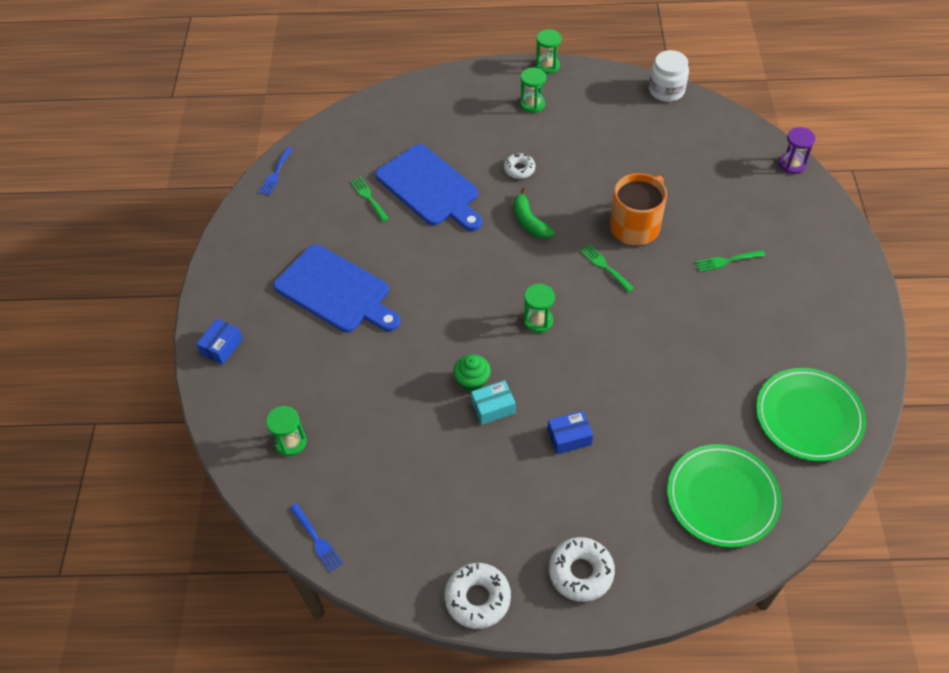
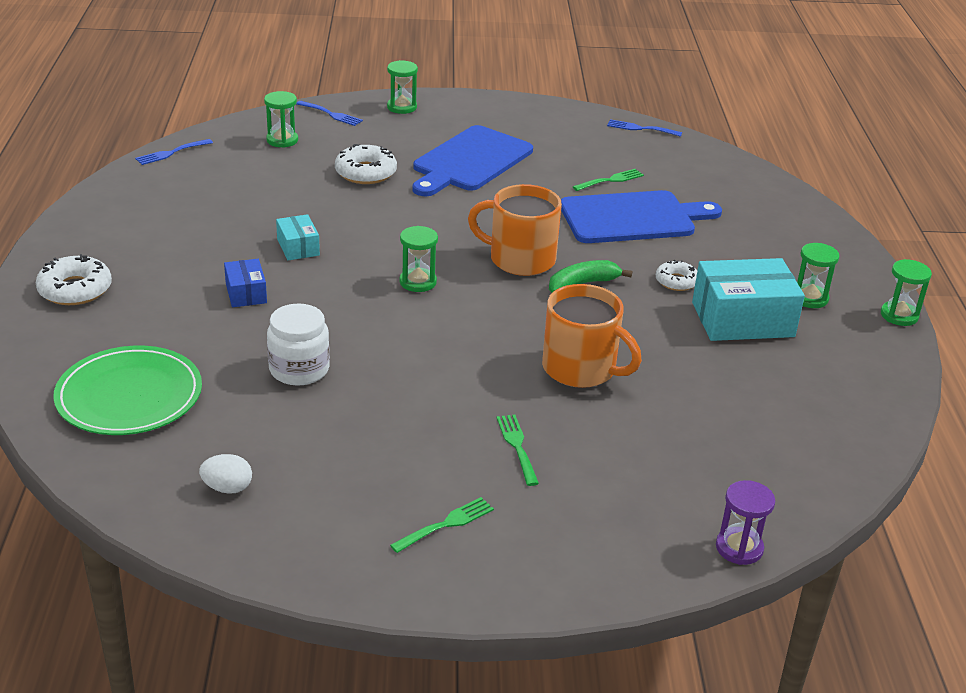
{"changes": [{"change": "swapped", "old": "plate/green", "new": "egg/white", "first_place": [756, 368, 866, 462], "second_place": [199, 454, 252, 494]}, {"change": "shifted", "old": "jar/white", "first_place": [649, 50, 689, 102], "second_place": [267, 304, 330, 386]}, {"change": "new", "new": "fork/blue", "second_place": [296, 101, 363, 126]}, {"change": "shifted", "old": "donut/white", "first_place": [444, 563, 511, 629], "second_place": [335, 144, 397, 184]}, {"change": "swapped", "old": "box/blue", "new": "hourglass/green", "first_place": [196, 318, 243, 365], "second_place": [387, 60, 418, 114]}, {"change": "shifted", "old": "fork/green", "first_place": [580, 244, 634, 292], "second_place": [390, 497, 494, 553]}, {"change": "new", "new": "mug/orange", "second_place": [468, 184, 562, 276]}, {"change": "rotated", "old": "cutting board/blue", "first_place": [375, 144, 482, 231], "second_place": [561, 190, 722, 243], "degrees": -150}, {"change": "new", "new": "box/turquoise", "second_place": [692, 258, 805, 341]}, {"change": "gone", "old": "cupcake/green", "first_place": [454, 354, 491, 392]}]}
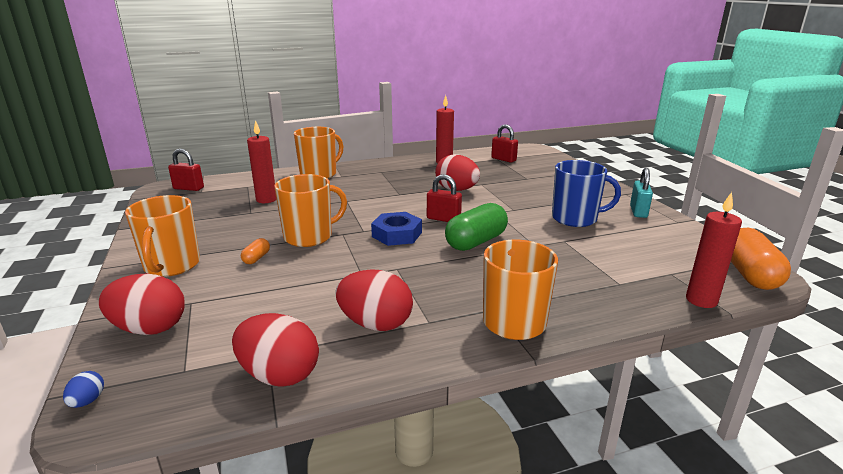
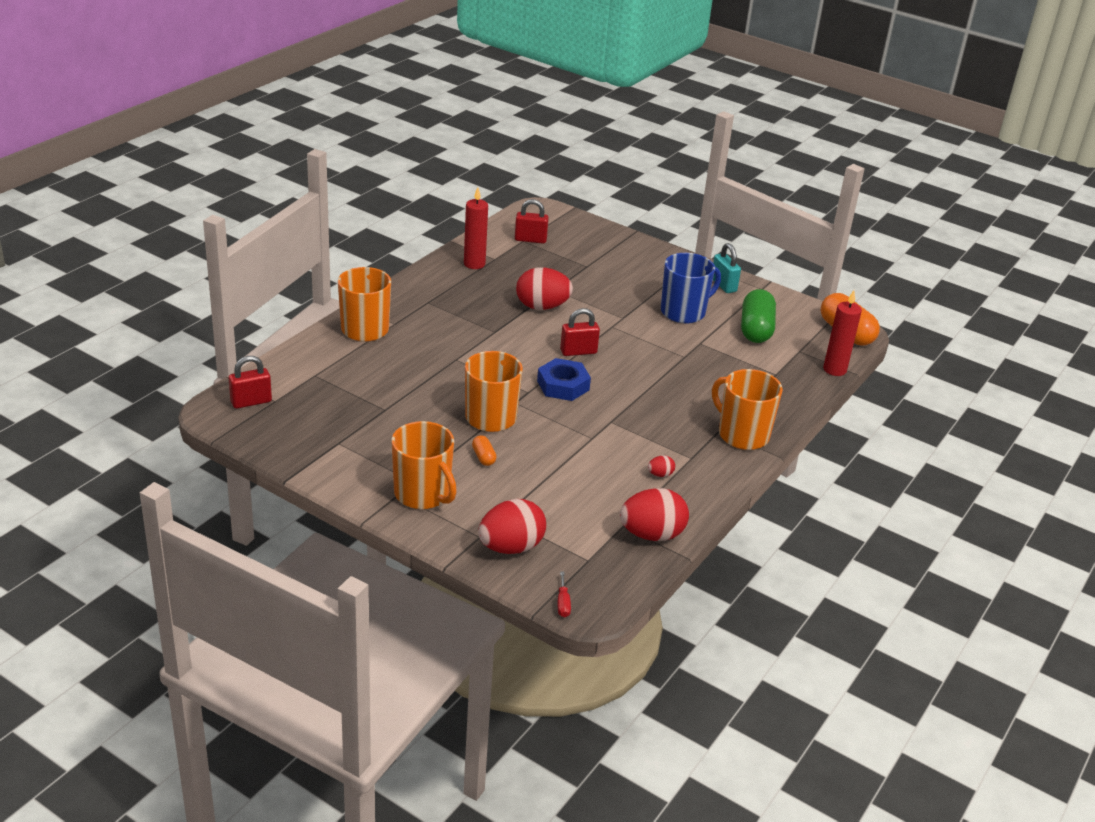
{"changes": [{"change": "swapped", "old": "egg/blue", "new": "screwdriver/red", "first_place": [63, 371, 104, 408], "second_place": [558, 571, 571, 617]}, {"change": "scaled", "old": "egg/red", "first_place": [335, 269, 413, 331], "second_place": [648, 455, 675, 477], "factor": 0.43}, {"change": "shifted", "old": "capsule/green", "first_place": [445, 203, 508, 251], "second_place": [741, 289, 776, 343]}, {"change": "gone", "old": "candle/red", "first_place": [247, 120, 276, 203]}]}
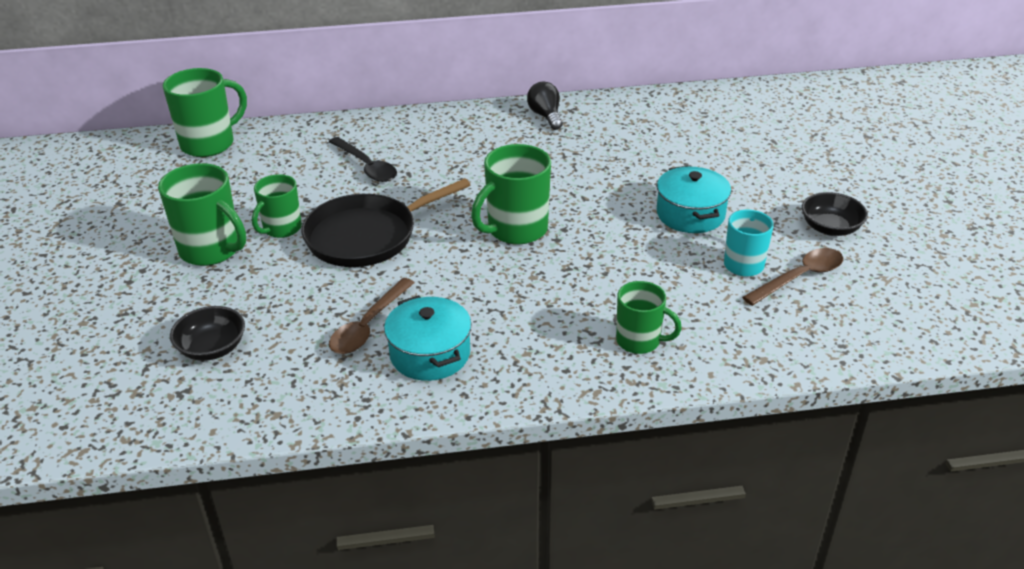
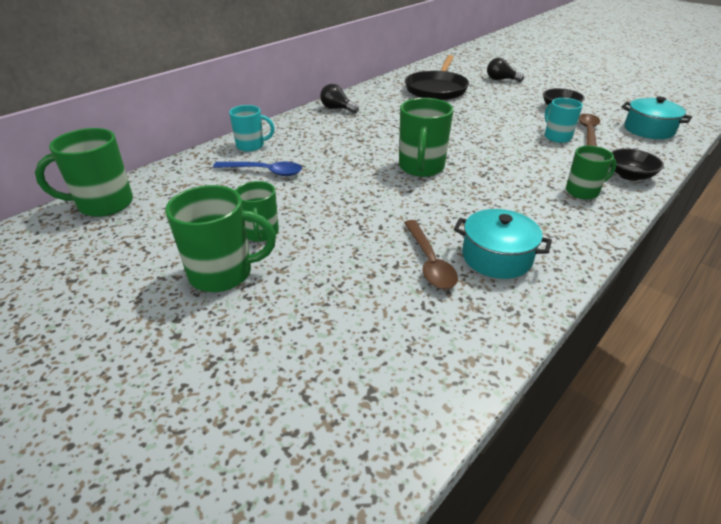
{"changes": [{"change": "rotated", "old": "mug/green", "first_place": [163, 68, 247, 157], "second_place": [35, 128, 133, 217], "degrees": -120}, {"change": "repainted", "old": "spoon/black", "new": "spoon/blue", "first_place": [329, 137, 397, 182], "second_place": [213, 162, 302, 176]}, {"change": "new", "new": "mug/turquoise", "second_place": [229, 105, 275, 152]}, {"change": "shifted", "old": "pan/black", "first_place": [301, 178, 471, 267], "second_place": [405, 55, 469, 100]}, {"change": "new", "new": "light bulb/black", "second_place": [487, 58, 524, 82]}, {"change": "shifted", "old": "bowl/black", "first_place": [170, 306, 245, 361], "second_place": [610, 148, 664, 181]}, {"change": "shifted", "old": "pot/turquoise", "first_place": [657, 166, 731, 233], "second_place": [622, 97, 692, 139]}]}
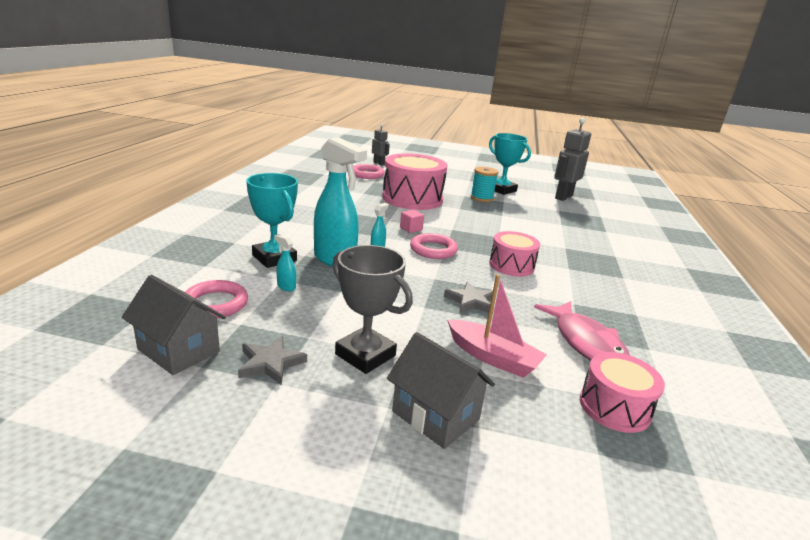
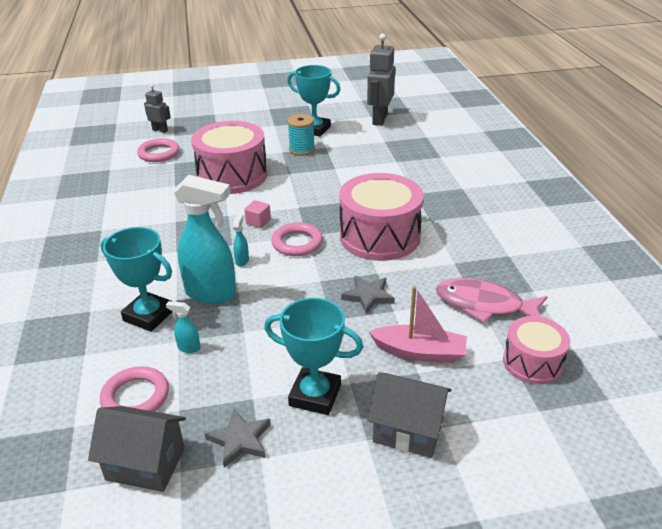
{"changes": [{"change": "repainted", "old": "trophy/grey", "new": "trophy/turquoise", "first_place": [332, 245, 413, 374], "second_place": [264, 298, 363, 415]}, {"change": "scaled", "old": "drum/pink", "first_place": [489, 231, 540, 277], "second_place": [339, 173, 424, 261], "factor": 1.75}, {"change": "rotated", "old": "fish/pink", "first_place": [534, 301, 630, 361], "second_place": [436, 278, 548, 323], "degrees": 150}]}
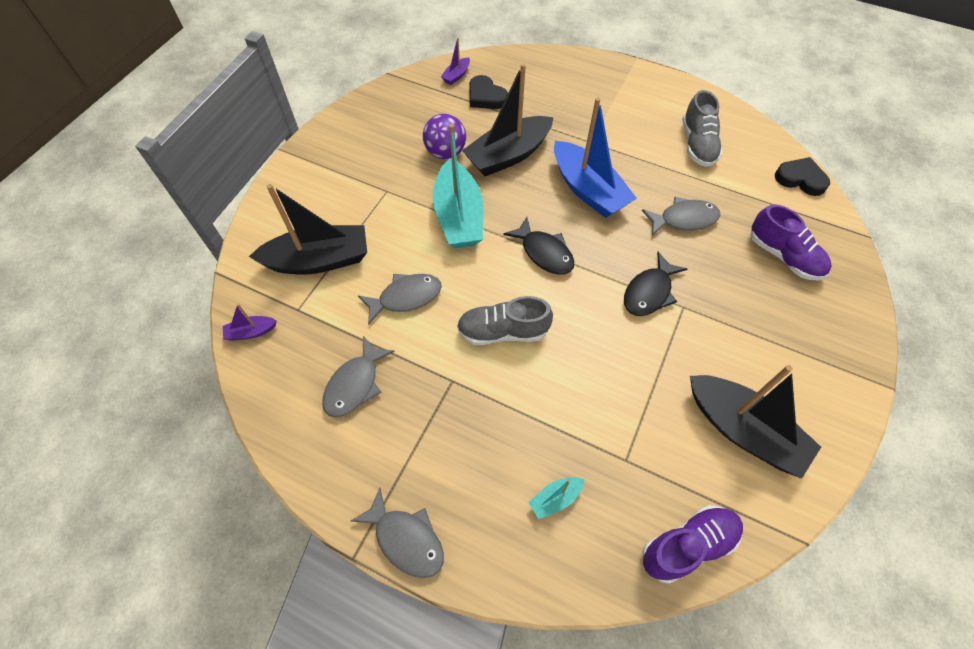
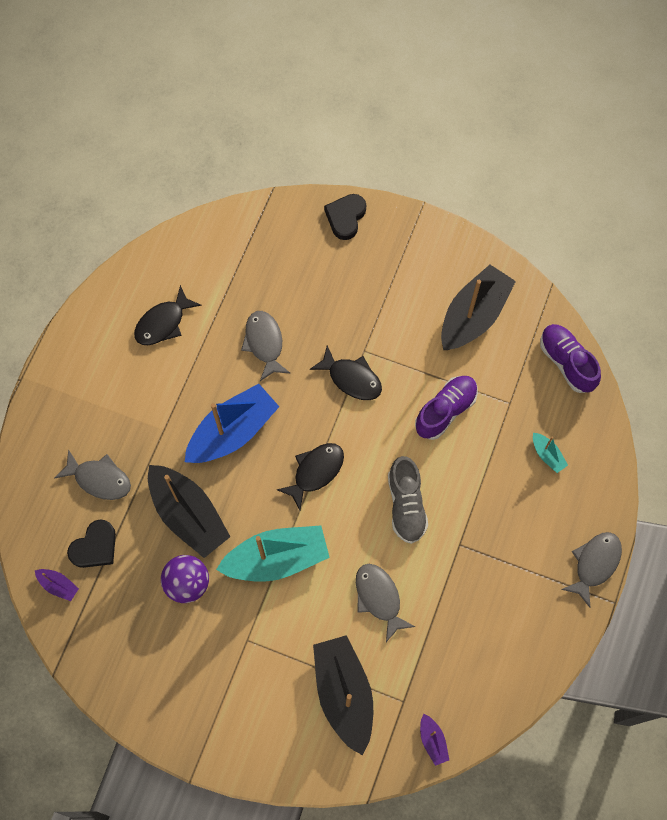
{"changes": [{"change": "shifted", "old": "fish/grey", "first_place": [322, 336, 395, 417], "second_place": [54, 449, 131, 500]}, {"change": "swapped", "old": "shoe/grey", "new": "fish/black", "first_place": [682, 90, 723, 167], "second_place": [134, 285, 202, 345]}, {"change": "shifted", "old": "heart/black", "first_place": [775, 157, 830, 196], "second_place": [324, 194, 366, 240]}, {"change": "shifted", "old": "shoe/purple", "first_place": [750, 204, 832, 280], "second_place": [415, 376, 478, 440]}]}
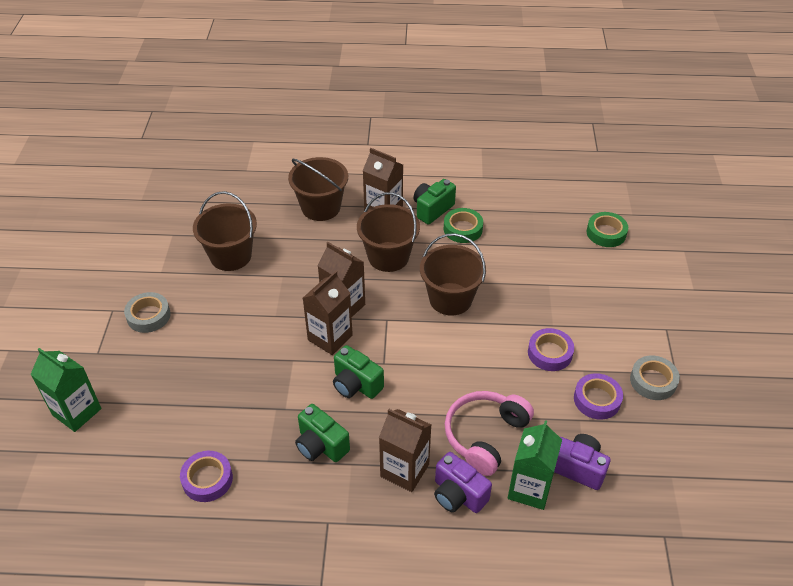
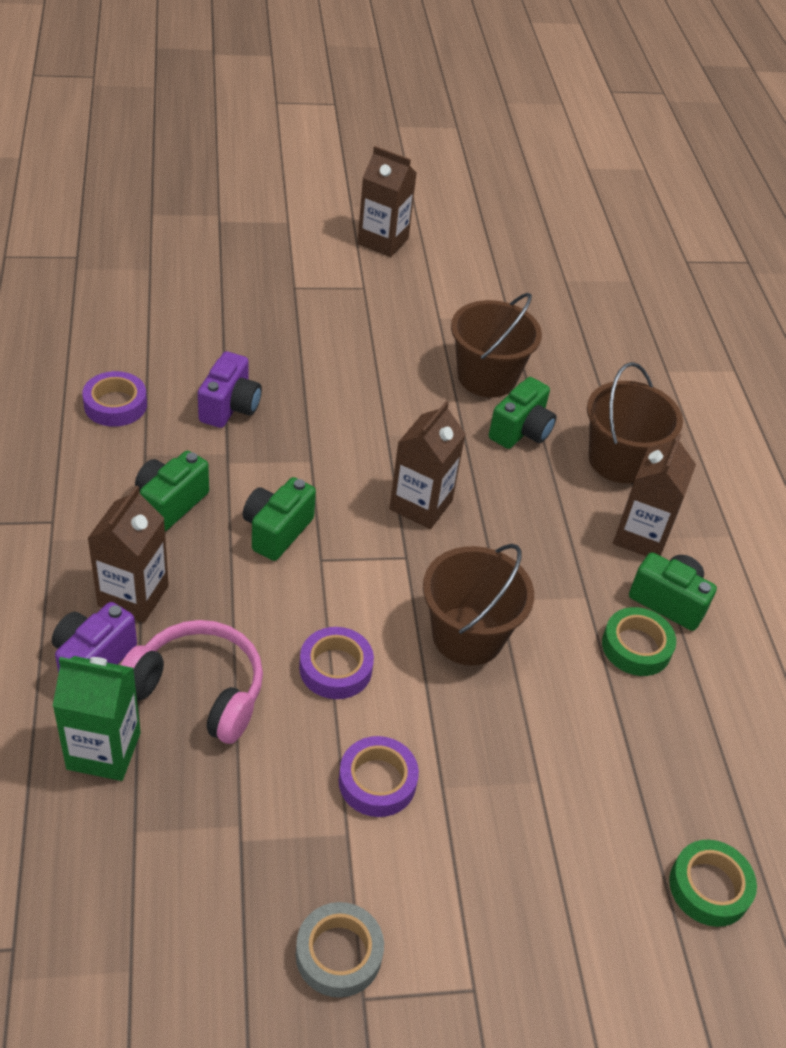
{"changes": [{"change": "shifted", "old": "camera/purple", "first_place": [554, 434, 611, 490], "second_place": [198, 351, 262, 428]}, {"change": "shifted", "old": "tape/purple", "first_place": [574, 373, 623, 419], "second_place": [299, 627, 374, 699]}, {"change": "shifted", "old": "carton/brown", "first_place": [303, 271, 353, 355], "second_place": [357, 146, 417, 257]}, {"change": "new", "new": "camera/green", "second_place": [489, 377, 557, 449]}, {"change": "gone", "old": "carton/green", "first_place": [31, 348, 101, 432]}, {"change": "gone", "old": "tape/grey", "first_place": [124, 292, 171, 333]}, {"change": "gone", "old": "bucket/brown", "first_place": [357, 192, 420, 272]}]}
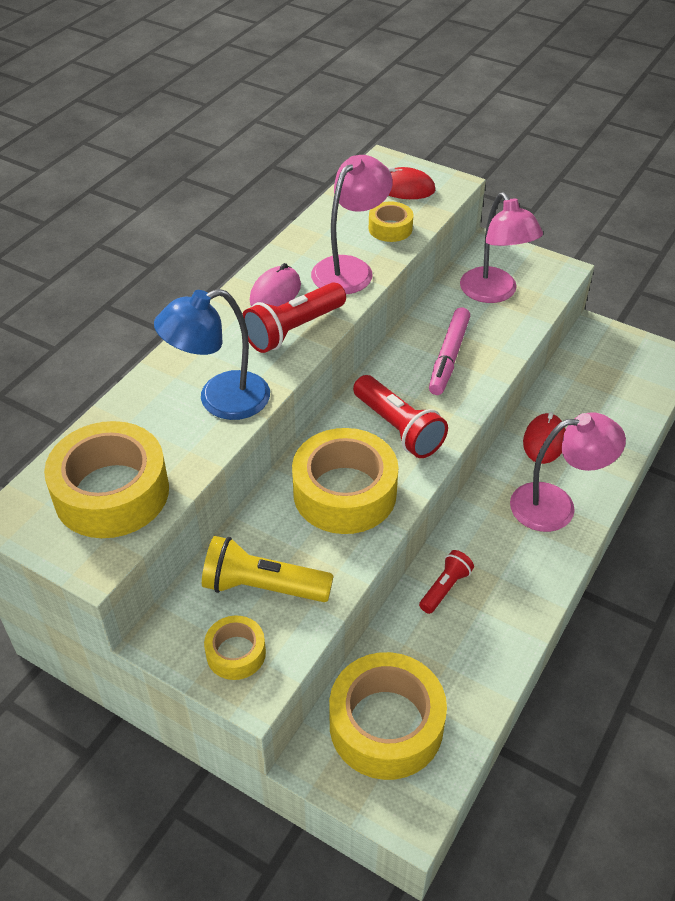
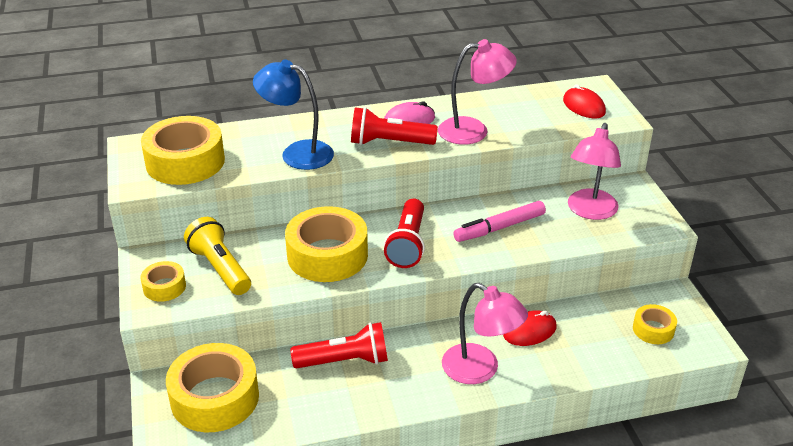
{"changes": [{"change": "scaled", "old": "flashlight/red", "first_place": [419, 550, 474, 614], "second_place": [290, 322, 388, 368], "factor": 1.69}, {"change": "shifted", "old": "tape/yellow", "first_place": [369, 202, 413, 242], "second_place": [633, 304, 677, 344]}]}
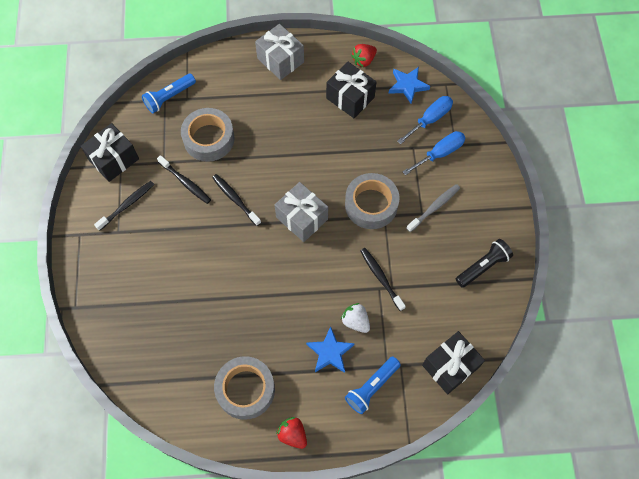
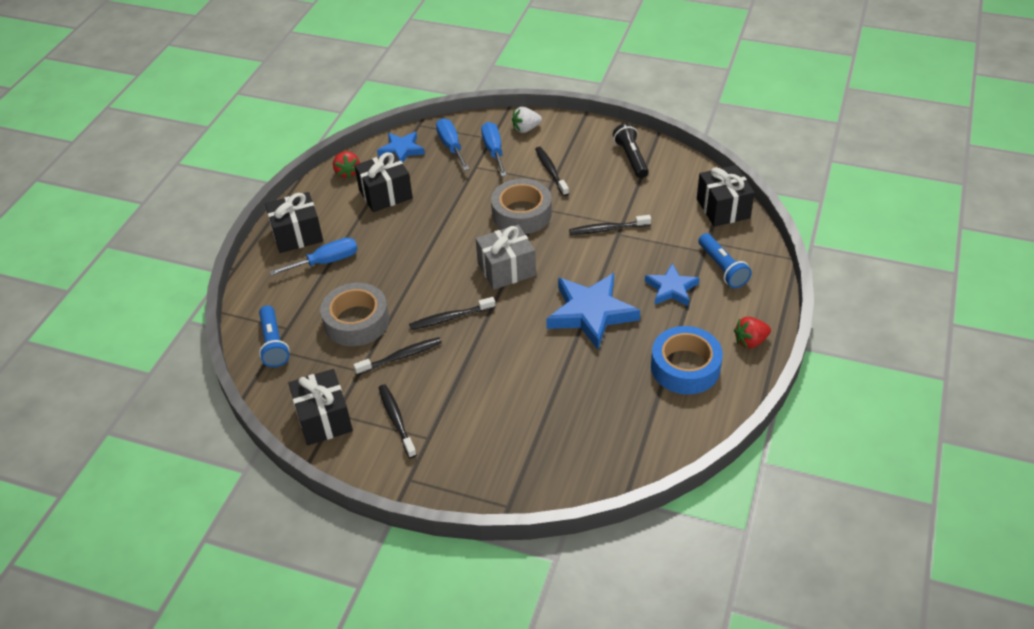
{"changes": [{"change": "repainted", "old": "gift/grey", "new": "gift/black", "first_place": [255, 24, 304, 80], "second_place": [265, 192, 323, 253]}, {"change": "new", "new": "screwdriver/blue", "second_place": [269, 238, 358, 276]}, {"change": "shifted", "old": "strawberry/white", "first_place": [341, 303, 370, 333], "second_place": [512, 107, 542, 133]}, {"change": "repainted", "old": "toothbrush/grey", "new": "toothbrush/black", "first_place": [406, 184, 460, 232], "second_place": [535, 147, 569, 196]}, {"change": "new", "new": "star/blue", "second_place": [546, 273, 640, 350]}, {"change": "repainted", "old": "tape/grey", "new": "tape/blue", "first_place": [214, 356, 275, 420], "second_place": [651, 326, 723, 395]}]}
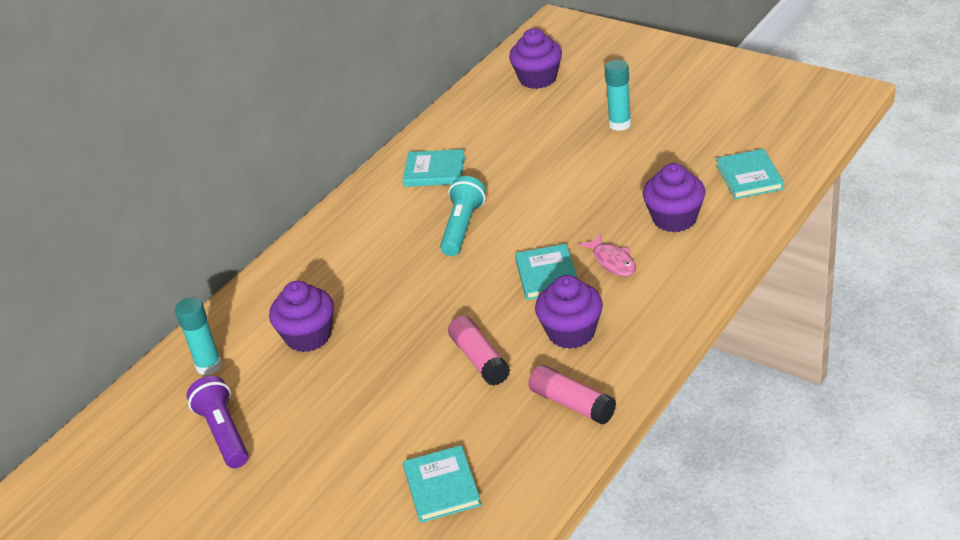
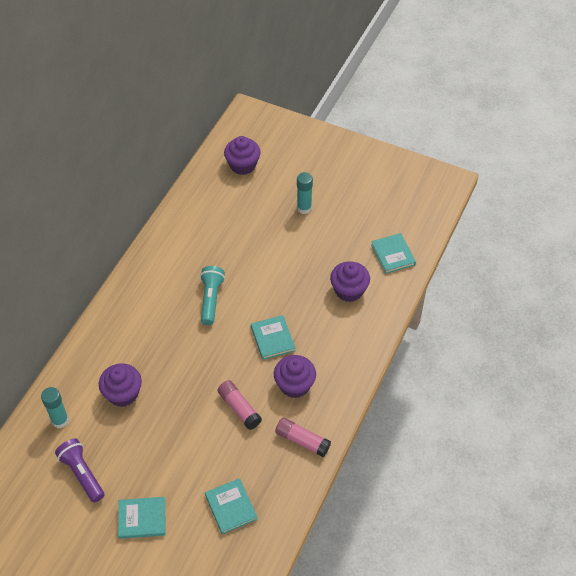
{"changes": [{"change": "shifted", "old": "book/turquoise", "first_place": [403, 149, 465, 187], "second_place": [118, 497, 165, 539]}, {"change": "gone", "old": "fish/pink", "first_place": [579, 233, 636, 276]}]}
